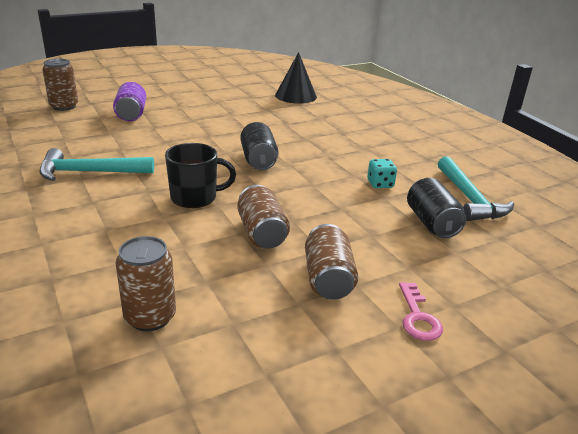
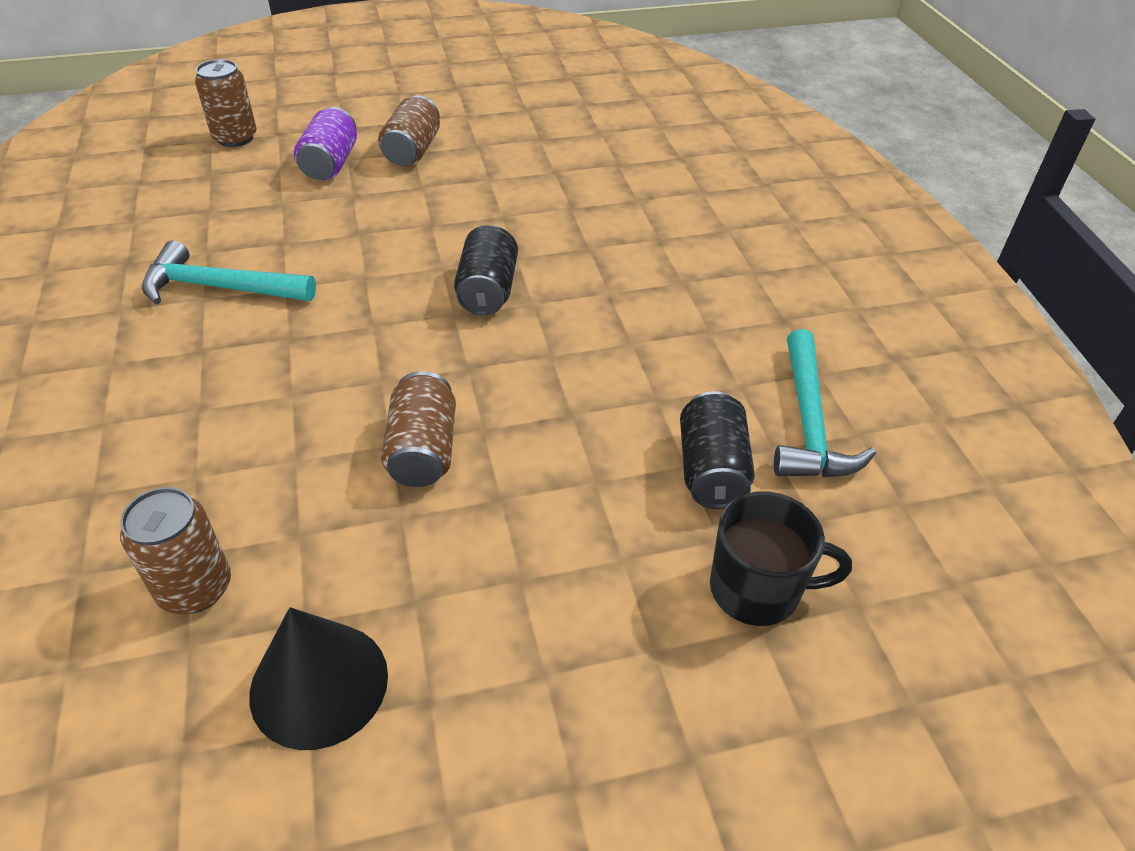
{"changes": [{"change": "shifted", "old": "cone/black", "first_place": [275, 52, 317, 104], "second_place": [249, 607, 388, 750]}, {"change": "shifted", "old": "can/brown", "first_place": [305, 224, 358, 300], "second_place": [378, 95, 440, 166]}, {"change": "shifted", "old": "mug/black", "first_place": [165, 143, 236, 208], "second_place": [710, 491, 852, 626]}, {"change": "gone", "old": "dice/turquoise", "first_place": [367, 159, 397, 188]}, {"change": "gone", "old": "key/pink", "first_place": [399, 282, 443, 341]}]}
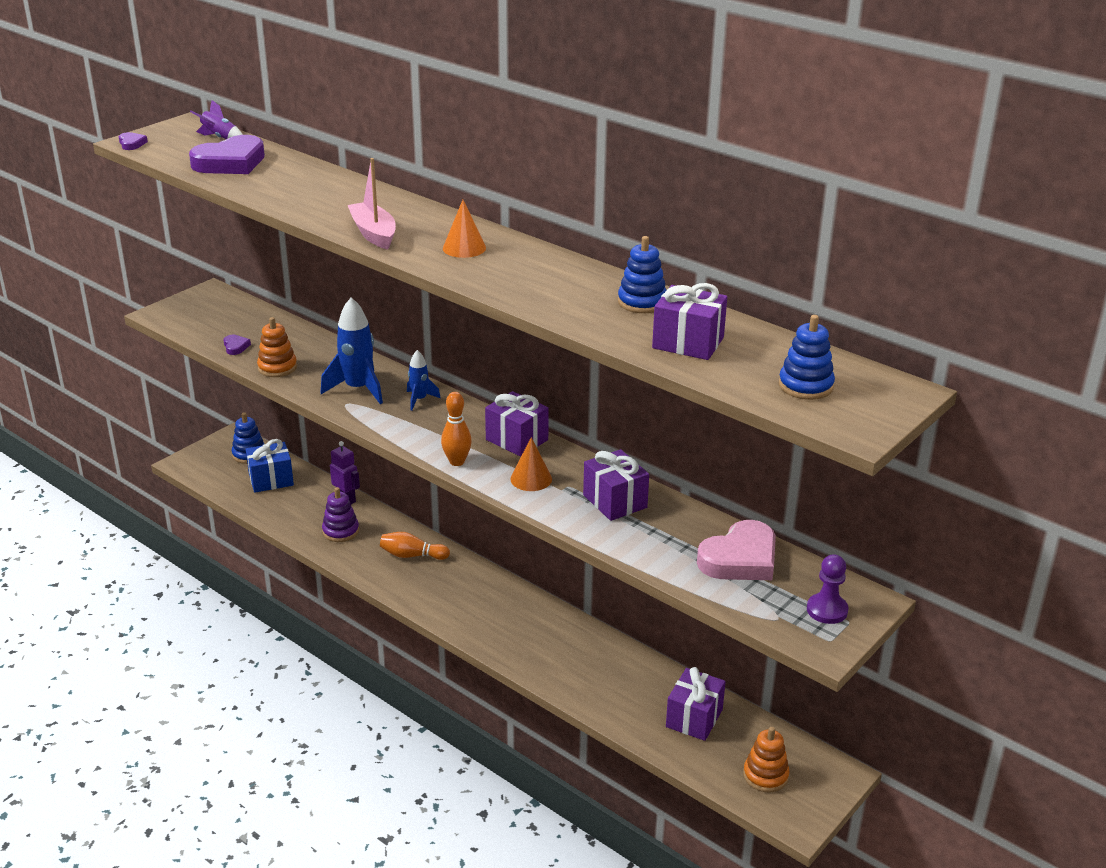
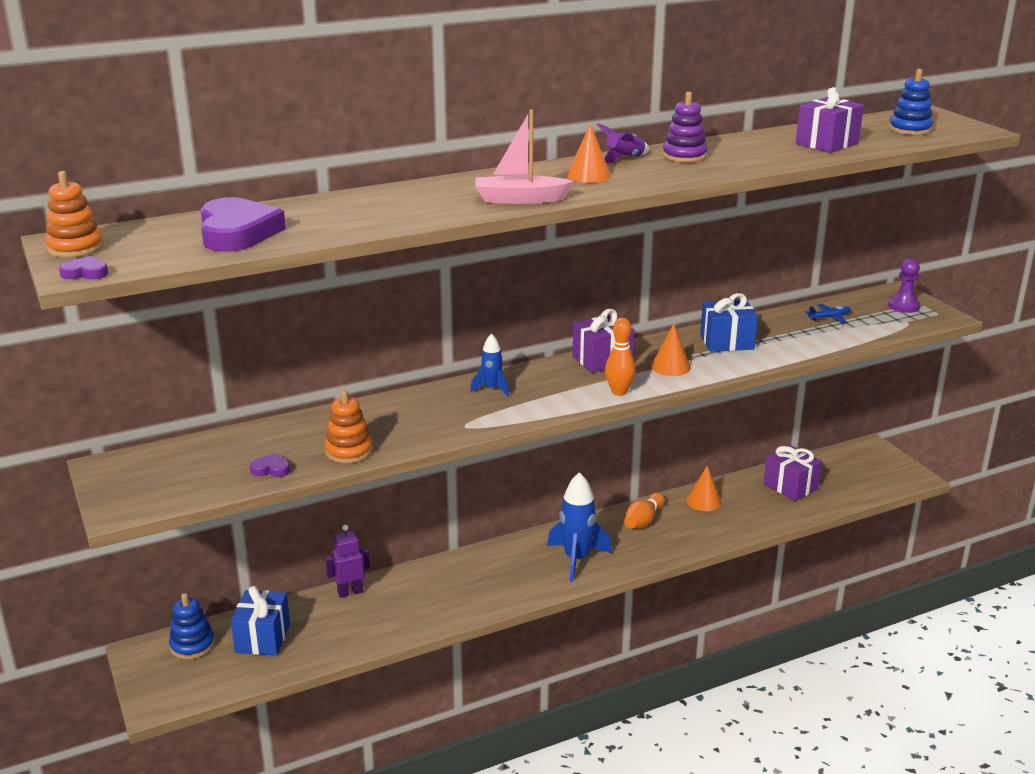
{"changes": [{"change": "shifted", "old": "stacking toy/orange", "first_place": [743, 727, 790, 792], "second_place": [45, 171, 104, 258]}, {"change": "shifted", "old": "rocket/blue", "first_place": [321, 297, 383, 404], "second_place": [547, 472, 612, 582]}, {"change": "shifted", "old": "rocket/purple", "first_place": [190, 100, 243, 139], "second_place": [596, 123, 649, 163]}, {"change": "shifted", "old": "bowling pin/orange", "first_place": [380, 532, 450, 560], "second_place": [624, 493, 665, 528]}, {"change": "shifted", "old": "stacking toy/purple", "first_place": [322, 487, 359, 542], "second_place": [663, 92, 708, 163]}, {"change": "new", "new": "cone/orange", "second_place": [686, 466, 722, 511]}, {"change": "repainted", "old": "gift/purple", "new": "gift/blue", "first_place": [583, 449, 649, 521], "second_place": [700, 293, 758, 352]}, {"change": "swapped", "old": "heart/pink", "new": "plane/blue", "first_place": [697, 520, 776, 580], "second_place": [806, 304, 851, 323]}, {"change": "gone", "old": "stacking toy/blue", "first_place": [618, 236, 666, 313]}]}
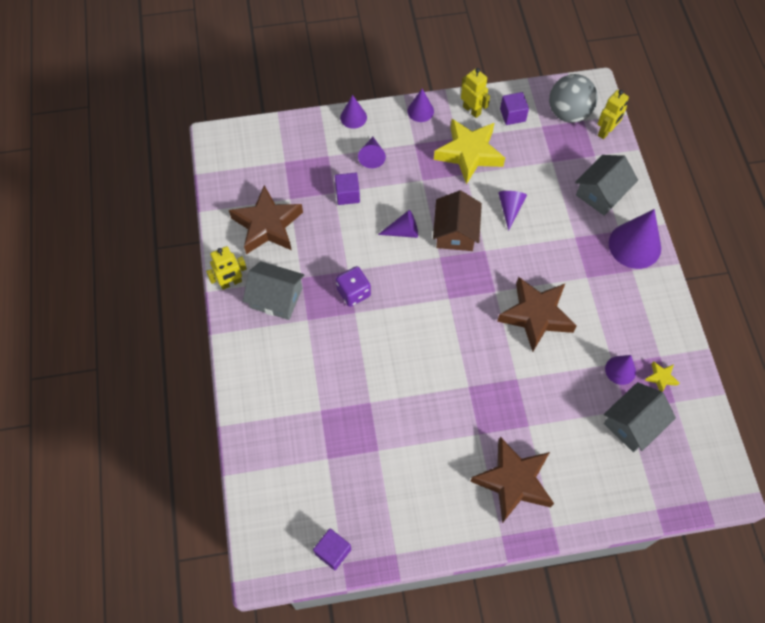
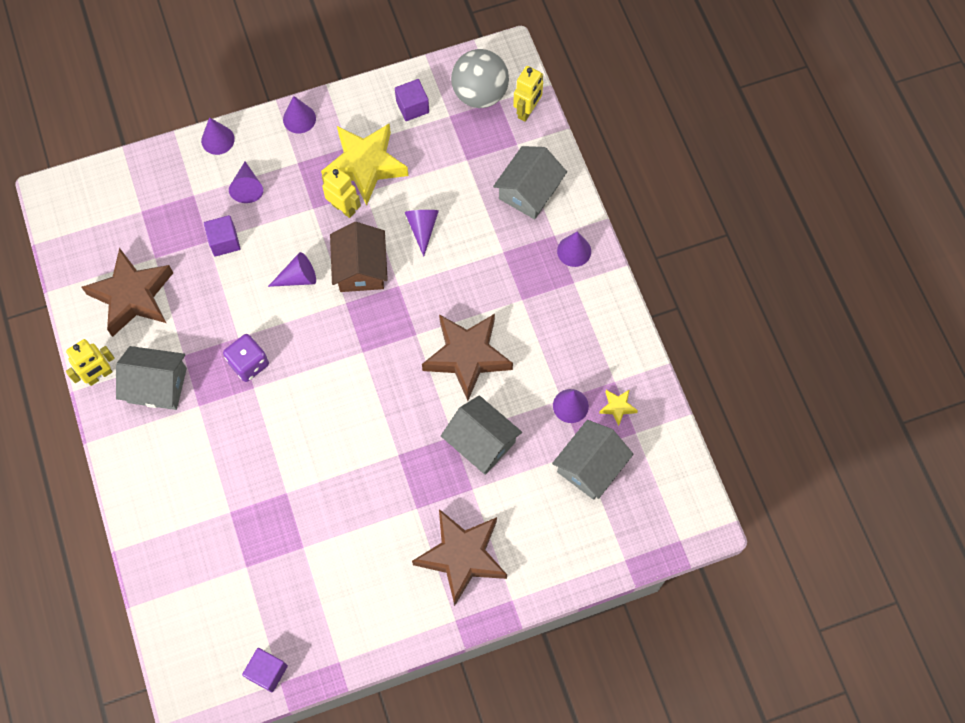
{"changes": [{"change": "shifted", "old": "robot/yellow", "first_place": [461, 68, 490, 118], "second_place": [322, 166, 361, 218]}, {"change": "new", "new": "house/grey", "second_place": [441, 395, 522, 475]}, {"change": "scaled", "old": "cone/purple", "first_place": [609, 209, 661, 269], "second_place": [557, 232, 591, 267], "factor": 0.55}]}
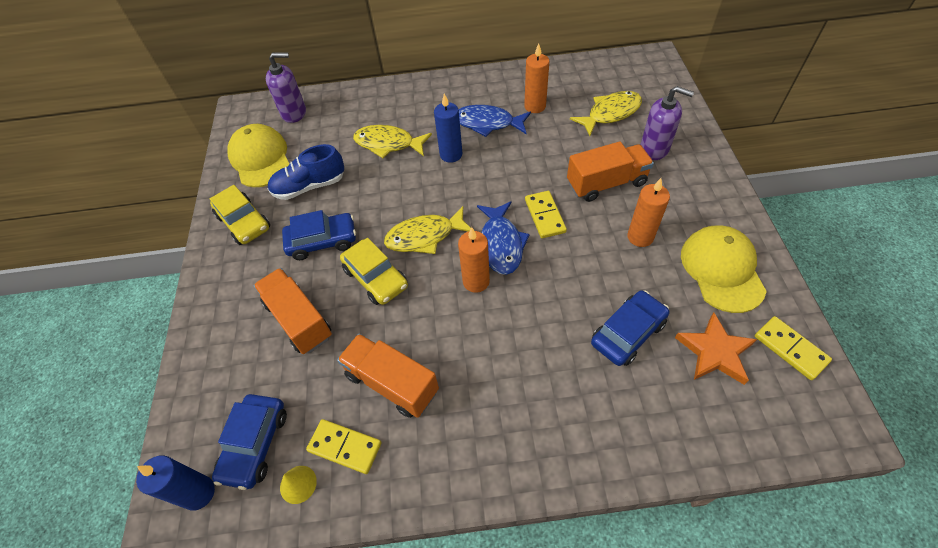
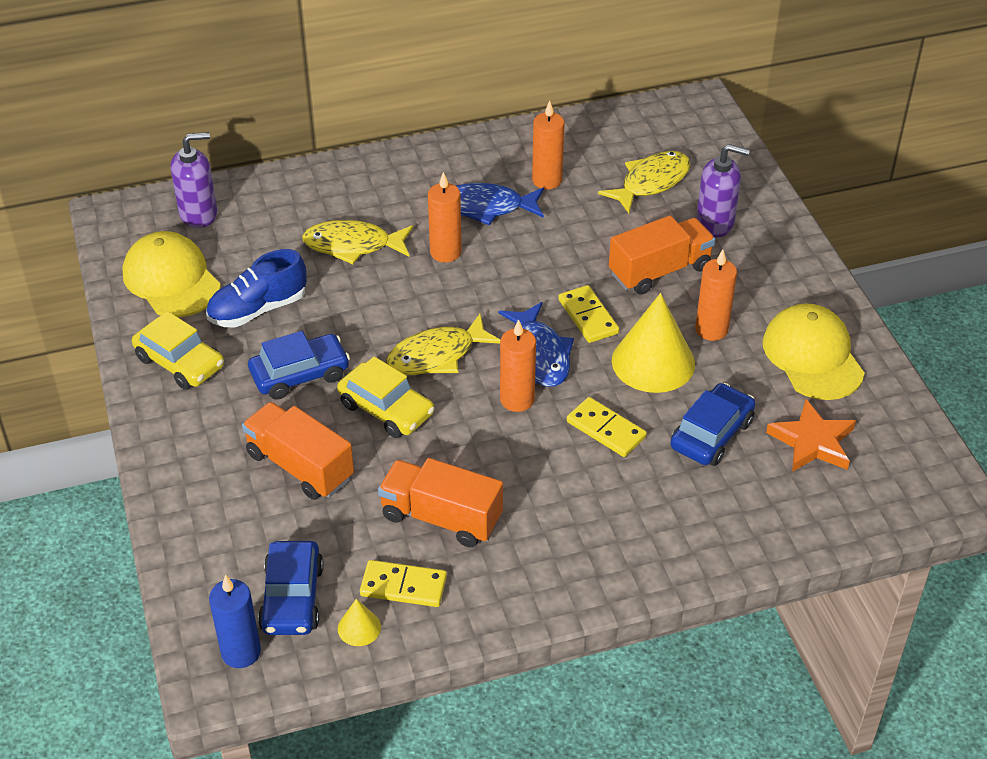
{"changes": [{"change": "repainted", "old": "candle/blue", "new": "candle/orange", "first_place": [434, 94, 462, 163], "second_place": [428, 172, 462, 263]}, {"change": "shifted", "old": "domino/yellow", "first_place": [755, 316, 832, 380], "second_place": [567, 397, 647, 457]}, {"change": "new", "new": "cone/yellow", "second_place": [612, 293, 695, 393]}]}
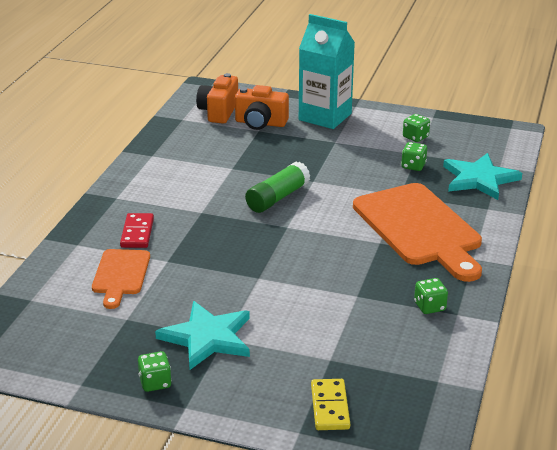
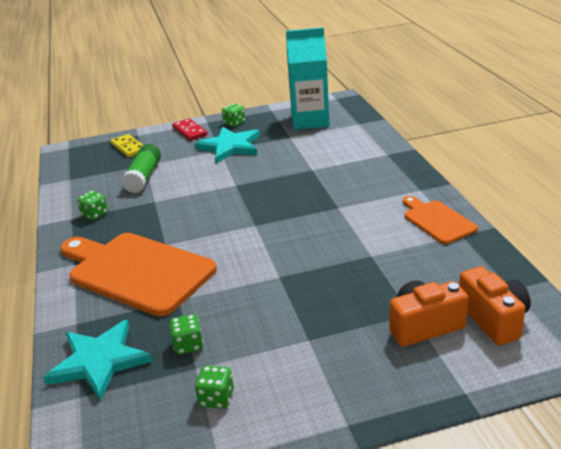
{"changes": [{"change": "shifted", "old": "glue stick/green", "first_place": [245, 162, 310, 213], "second_place": [122, 144, 161, 193]}, {"change": "shifted", "old": "domino/red", "first_place": [120, 213, 154, 248], "second_place": [172, 118, 207, 141]}, {"change": "shifted", "old": "carton/turquoise", "first_place": [299, 14, 355, 129], "second_place": [286, 27, 330, 130]}, {"change": "shifted", "old": "cutting board/orange", "first_place": [92, 249, 150, 309], "second_place": [403, 196, 478, 244]}]}
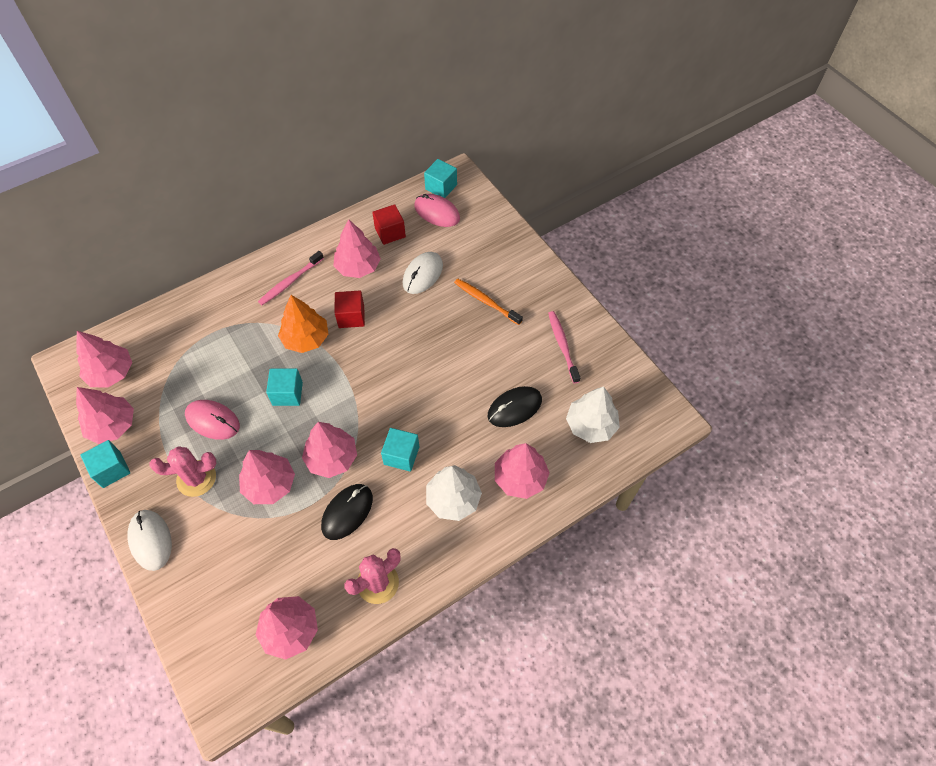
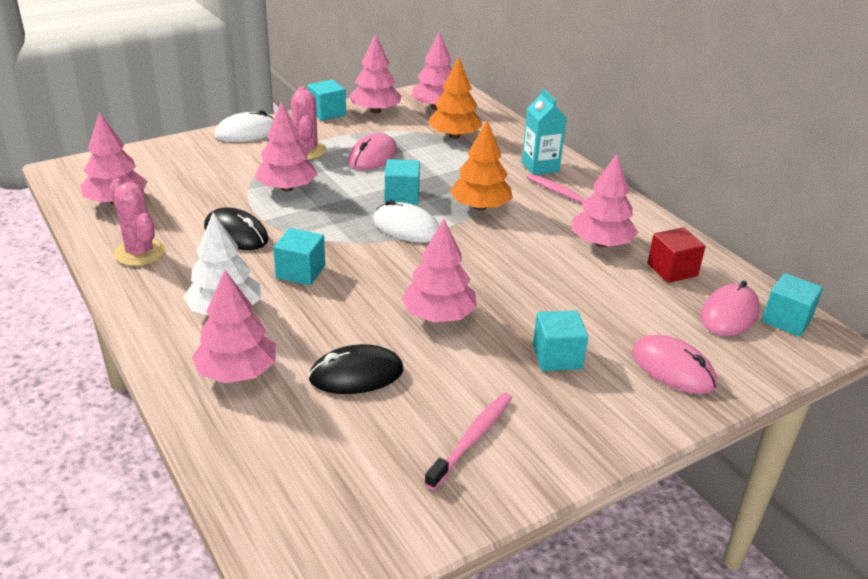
{"changes": [{"change": "rotated", "old": "mouse/black", "first_place": [488, 386, 542, 427], "second_place": [308, 344, 403, 394], "degrees": -75}, {"change": "shifted", "old": "mouse/white", "first_place": [403, 252, 443, 294], "second_place": [373, 200, 439, 243]}, {"change": "shifted", "old": "tree/pink", "first_place": [302, 422, 357, 478], "second_place": [401, 219, 477, 323]}, {"change": "rotated", "old": "toothbrush/pink", "first_place": [548, 311, 580, 383], "second_place": [424, 393, 512, 490], "degrees": -45}, {"change": "new", "new": "tree/orange", "second_place": [428, 57, 483, 139]}, {"change": "new", "new": "carton/turquoise", "second_place": [522, 88, 567, 175]}, {"change": "swapped", "old": "toothbrush/orange", "new": "cube/turquoise", "first_place": [454, 279, 523, 325], "second_place": [533, 310, 588, 371]}, {"change": "new", "new": "mouse/pink", "second_place": [632, 335, 717, 394]}, {"change": "gone", "old": "cube/red", "first_place": [335, 291, 365, 328]}, {"change": "gone", "old": "tree/white", "first_place": [566, 386, 620, 443]}]}
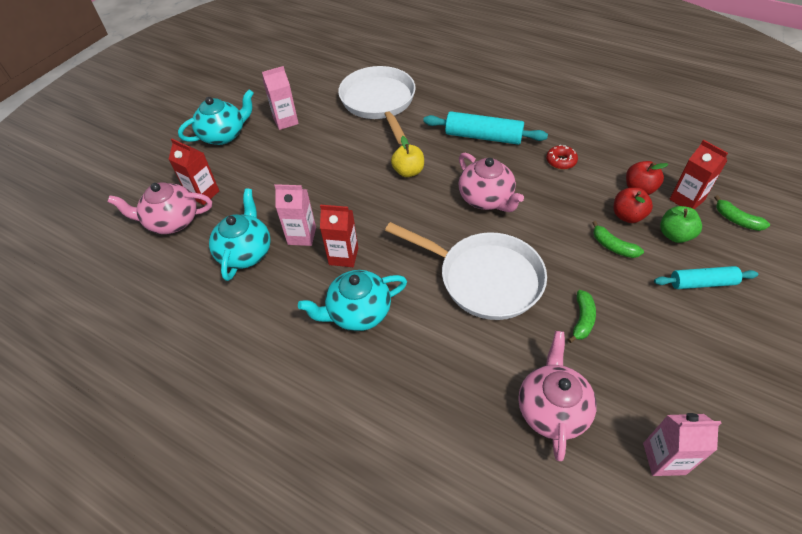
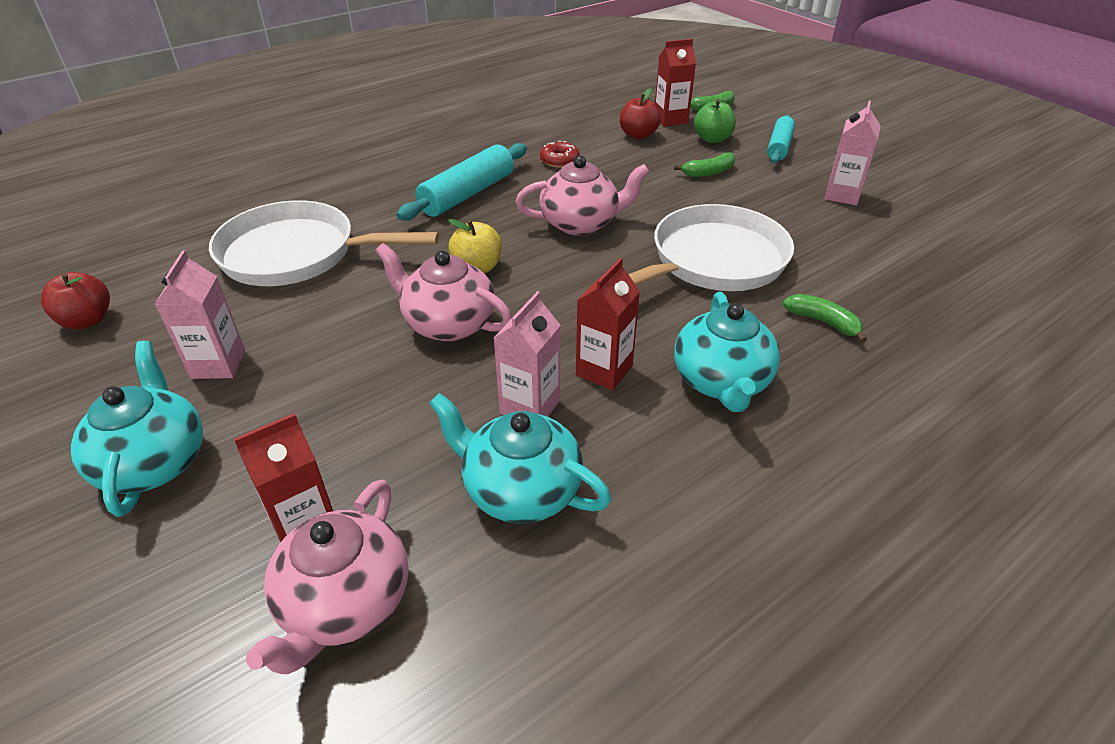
{"changes": [{"change": "shifted", "old": "apple/red", "first_place": [614, 188, 653, 223], "second_place": [41, 272, 110, 329]}, {"change": "shifted", "old": "teapot/pink", "first_place": [518, 331, 597, 461], "second_place": [376, 243, 512, 341]}, {"change": "shifted", "old": "banana/green", "first_place": [568, 290, 596, 343], "second_place": [782, 294, 867, 343]}, {"change": "shifted", "old": "carton/pink", "first_place": [643, 413, 721, 476], "second_place": [824, 101, 881, 205]}]}
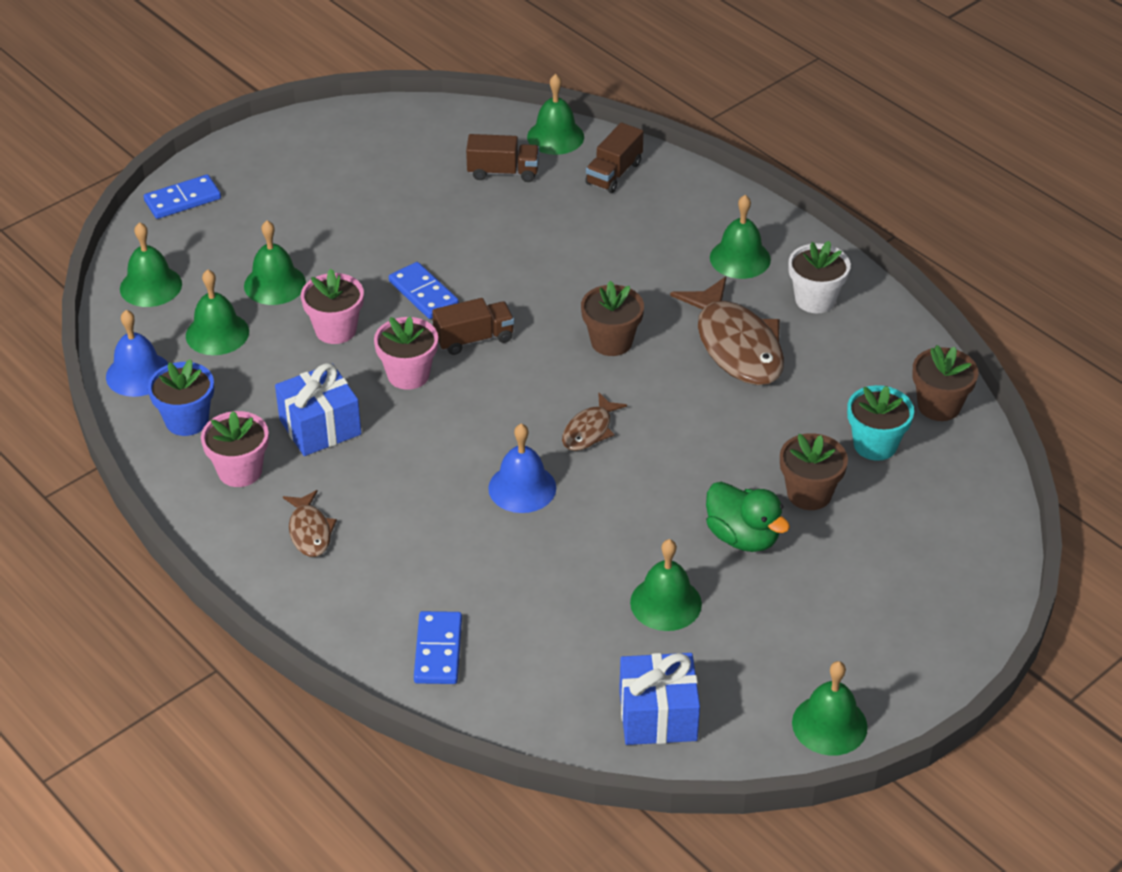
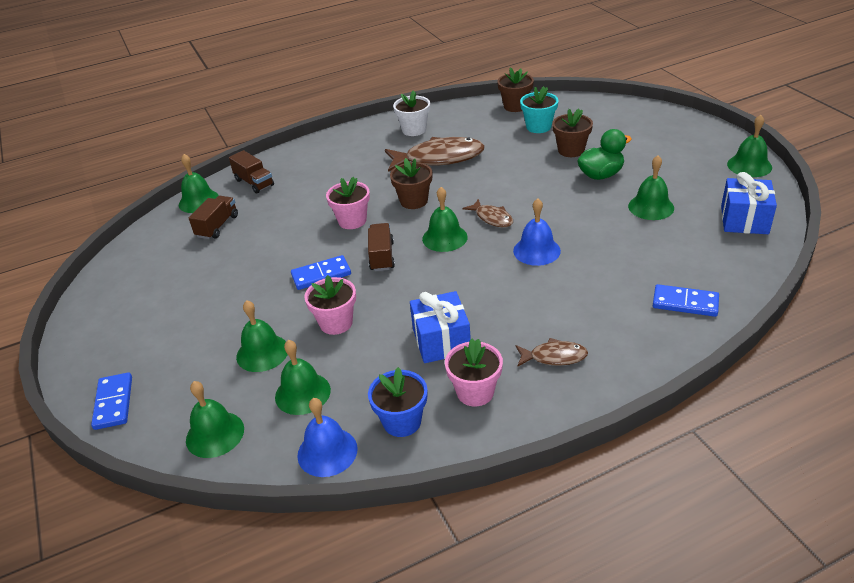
{"changes": [{"change": "shifted", "old": "flower pot/pink", "first_place": [374, 316, 438, 390], "second_place": [326, 176, 370, 229]}, {"change": "shifted", "old": "bell/green", "first_place": [710, 195, 771, 279], "second_place": [422, 187, 468, 252]}]}
